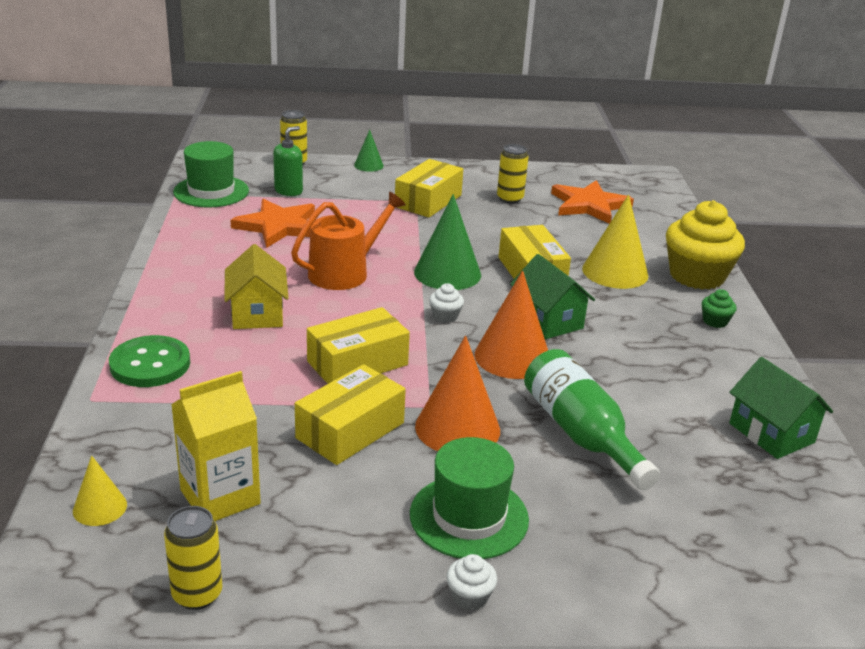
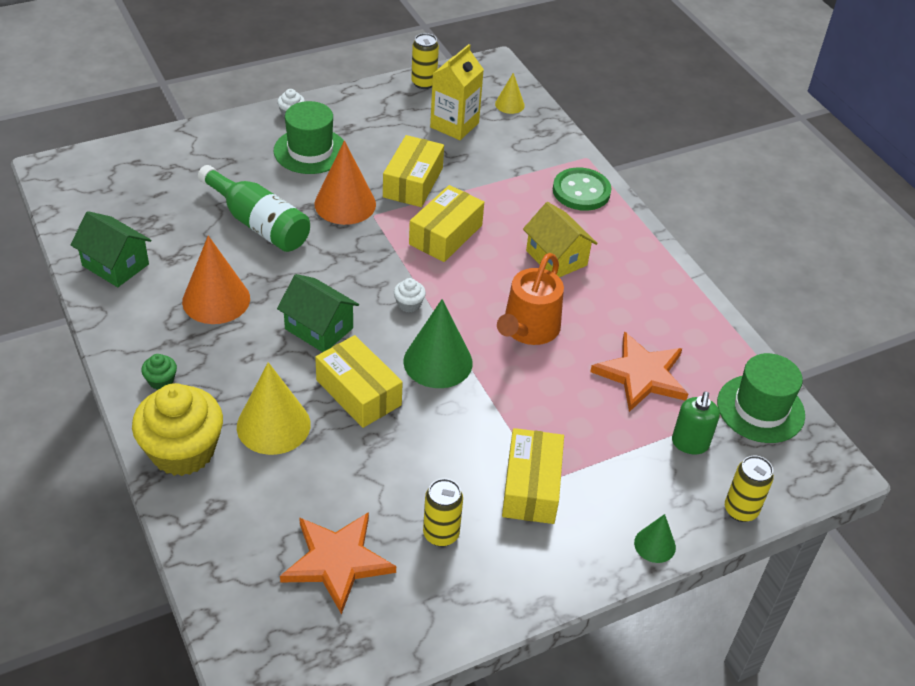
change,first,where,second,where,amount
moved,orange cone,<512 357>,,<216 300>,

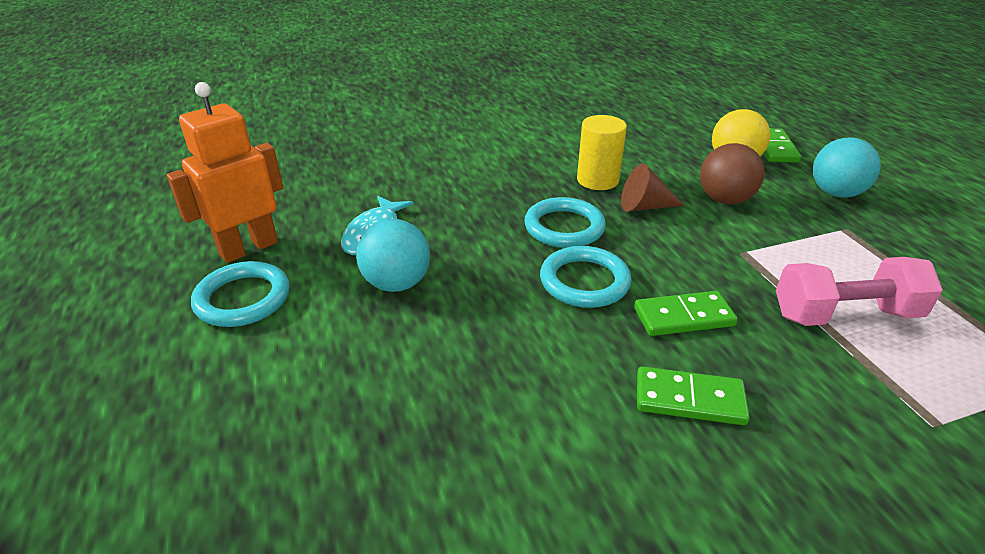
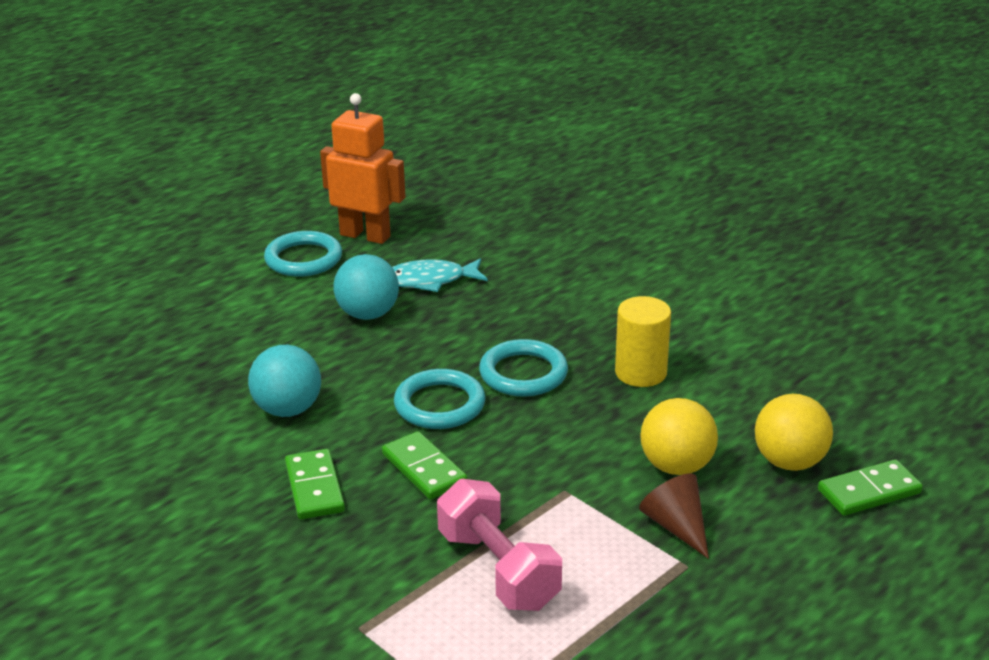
change,first,where,second,where,amount
moved,dark brown cone,<644 206>,,<676 526>,
moved,aqua play ball,<836 193>,,<288 409>,
recoloured,dark brown play ball,<724 199>,golden play ball,<676 466>,

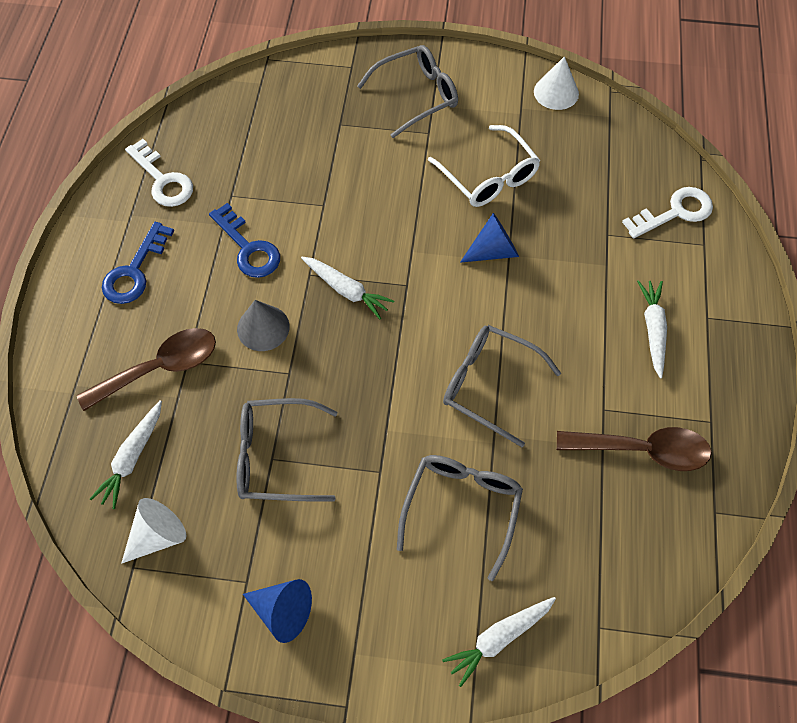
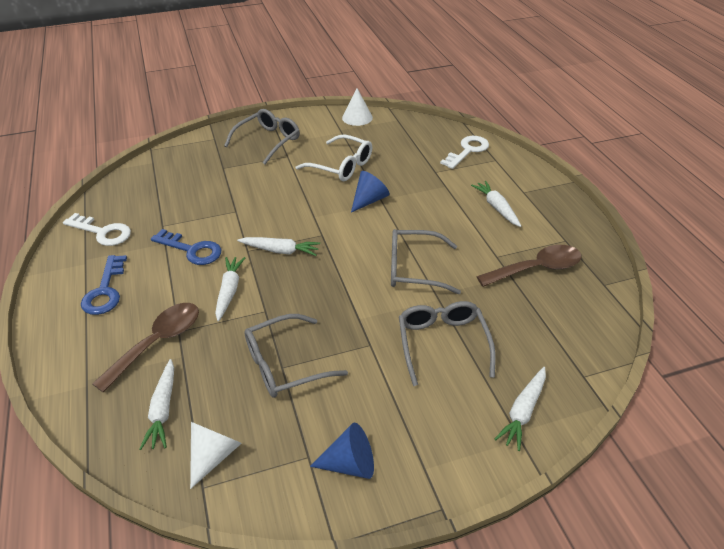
change,first,where,second,where,amount
replaced,grey cone,<263 328>,white carrot,<229 291>,

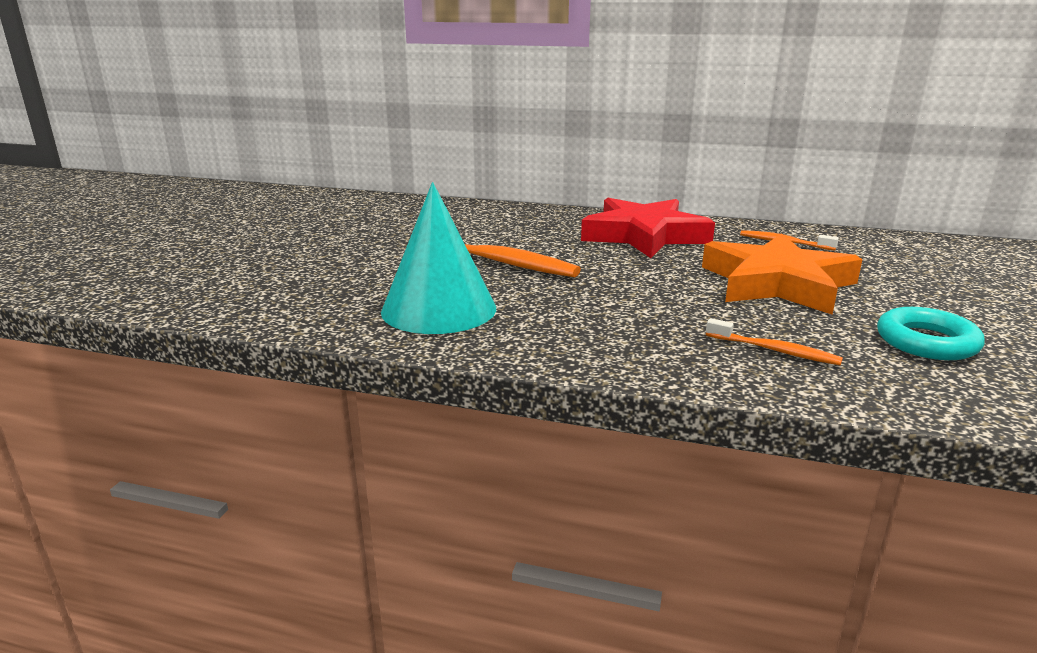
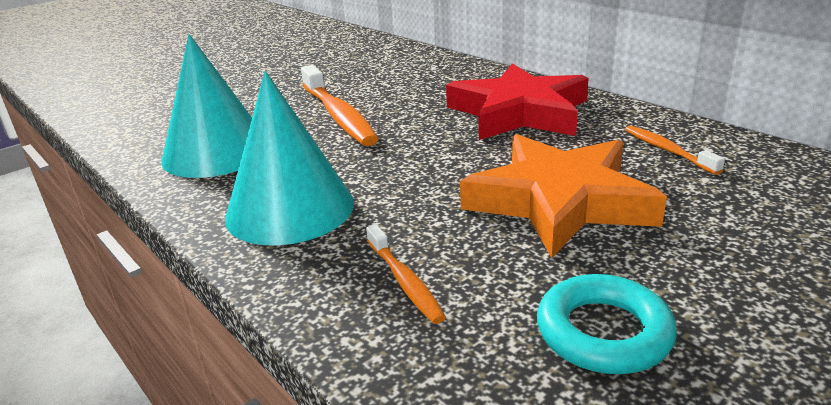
change,first,where,second,where,amount
added,,,aqua cone,<290 209>,

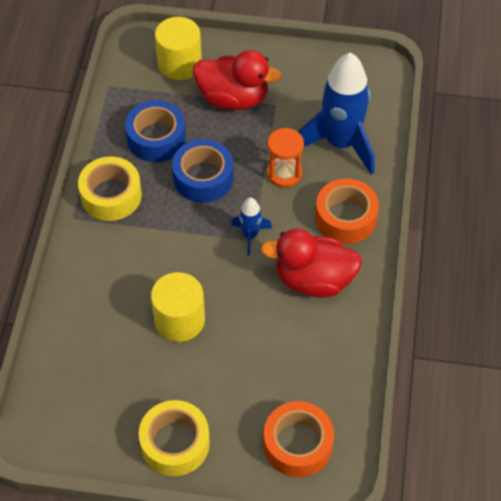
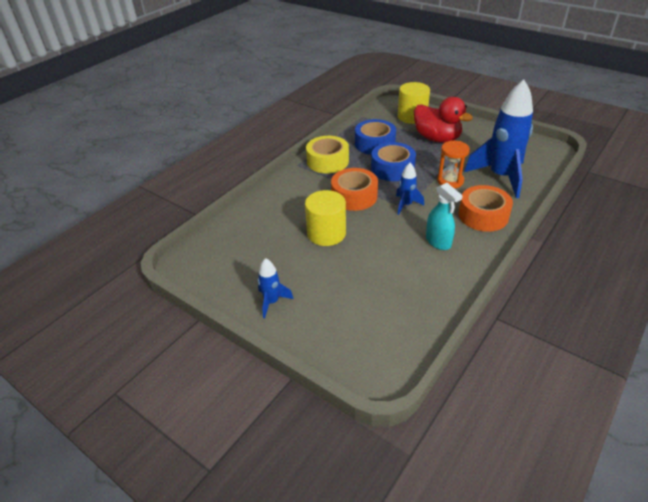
change,first,where,second,where,amount
moved,orange roll of tape,<297 444>,,<354 196>,
replaced,golden roll of tape,<175 443>,blue spaceship,<272 302>,
replaced,scarlet duck,<313 280>,aqua sprayer,<438 242>,

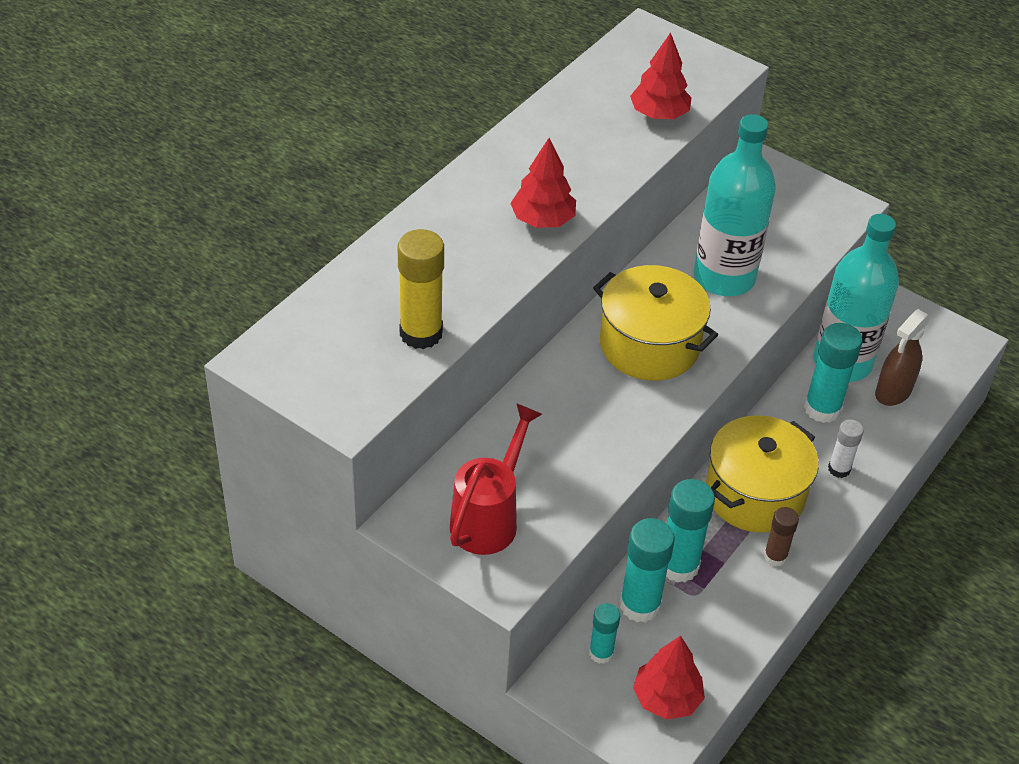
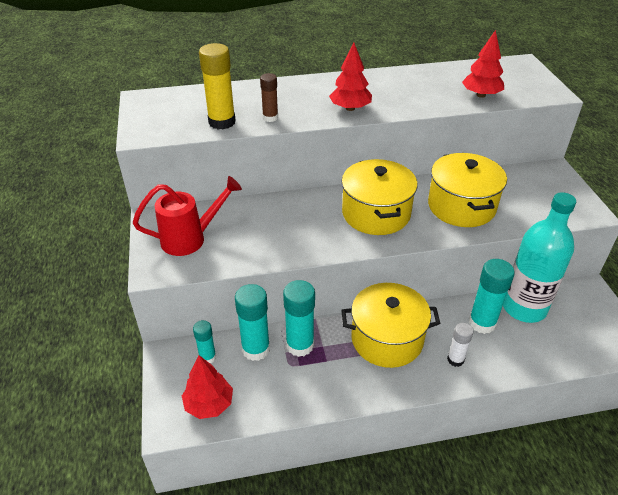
change,first,where,second,where,amount
removed,dark brown sprayer,<893 392>,,,
moved,dark brown stick of glue,<775 557>,,<270 117>,
replaced,aqua flask,<724 277>,golden stockpot,<461 206>,

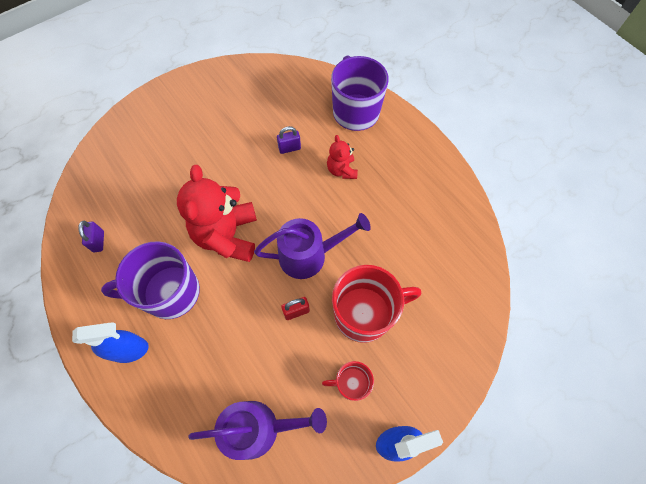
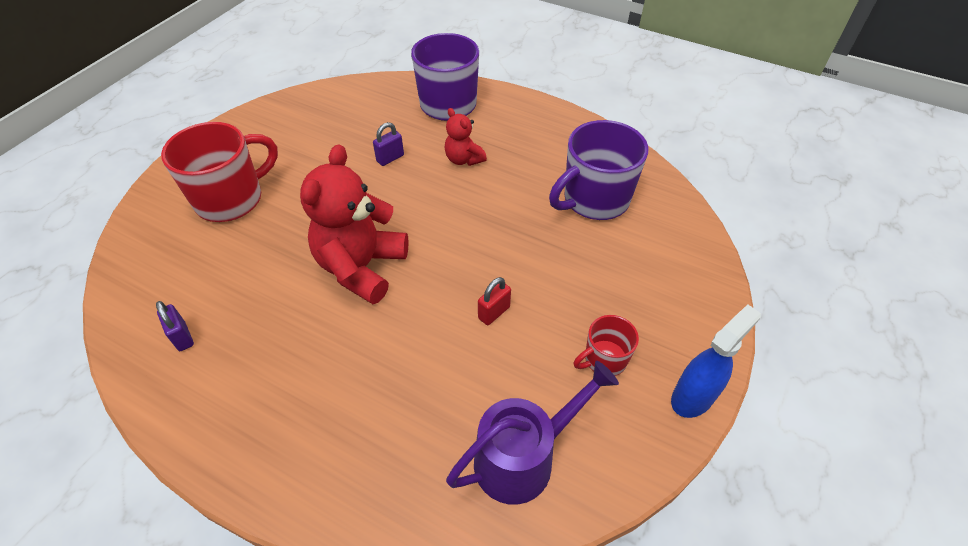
change,first,where,second,where,amount
removed,blue sprayer,<130 349>,,,
removed,royal purple watering pot,<309 255>,,,
moved,royal purple mug,<170 293>,,<594 200>,
moved,scarlet mug,<364 313>,,<231 199>,
turned,scarlet teddy bear,<227 235>,,<361 267>,45 degrees clockwise

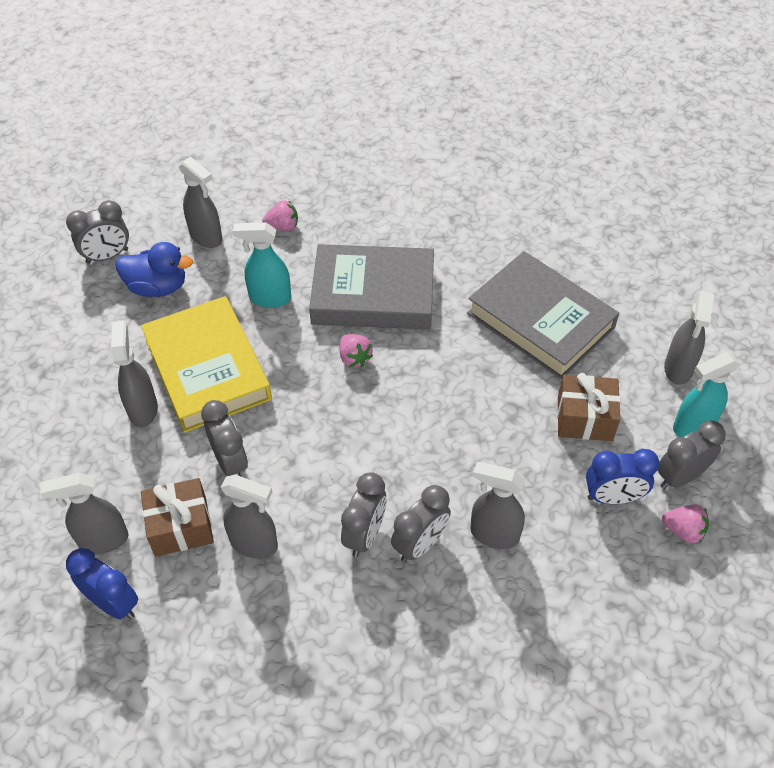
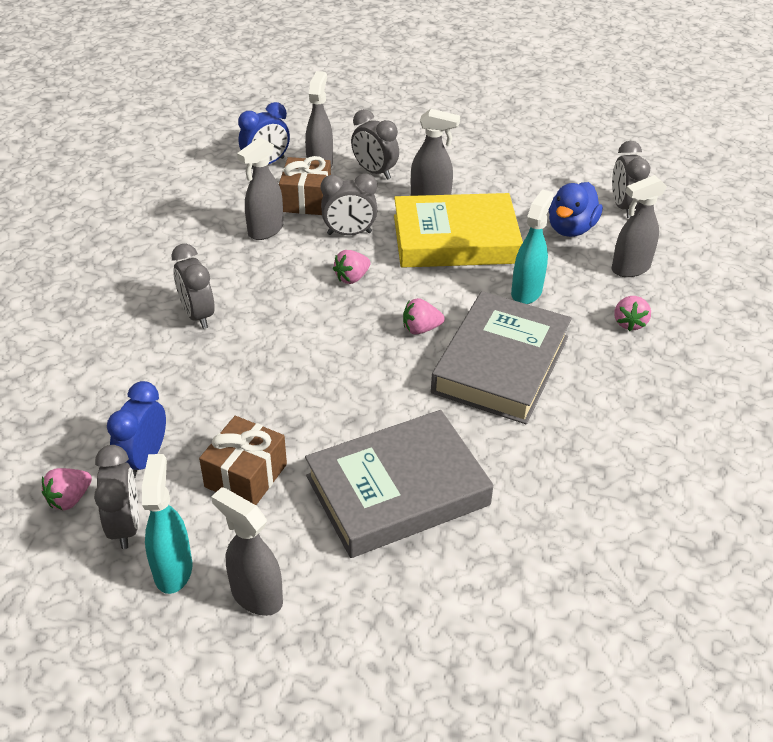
change,first,where,second,where,amount
removed,grey sprayer,<493 534>,,,
added,,,rose-pink strawberry,<352 278>,
moved,grey alarm clock,<365 535>,,<374 172>,

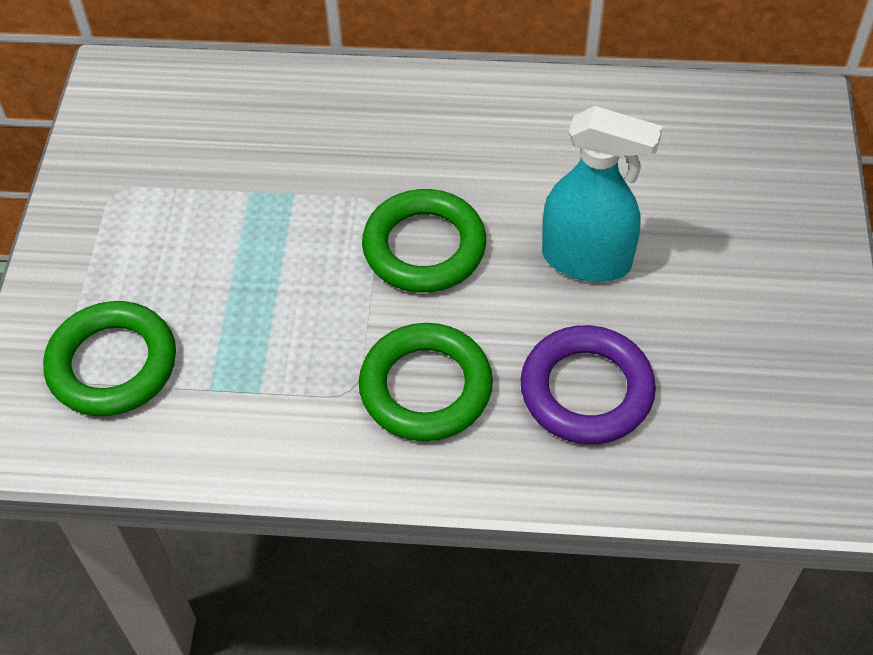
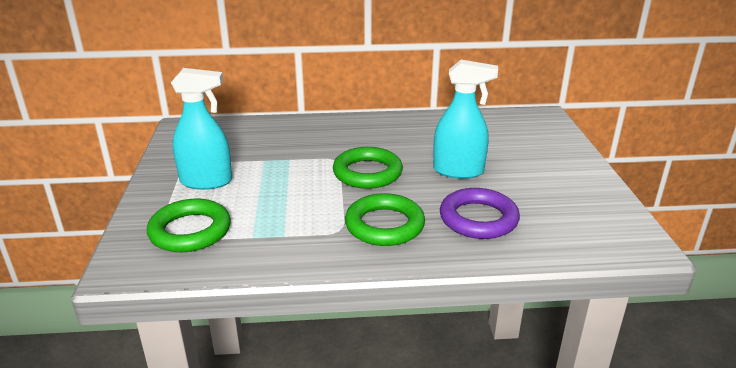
change,first,where,second,where,amount
added,,,aqua sprayer,<206 181>,

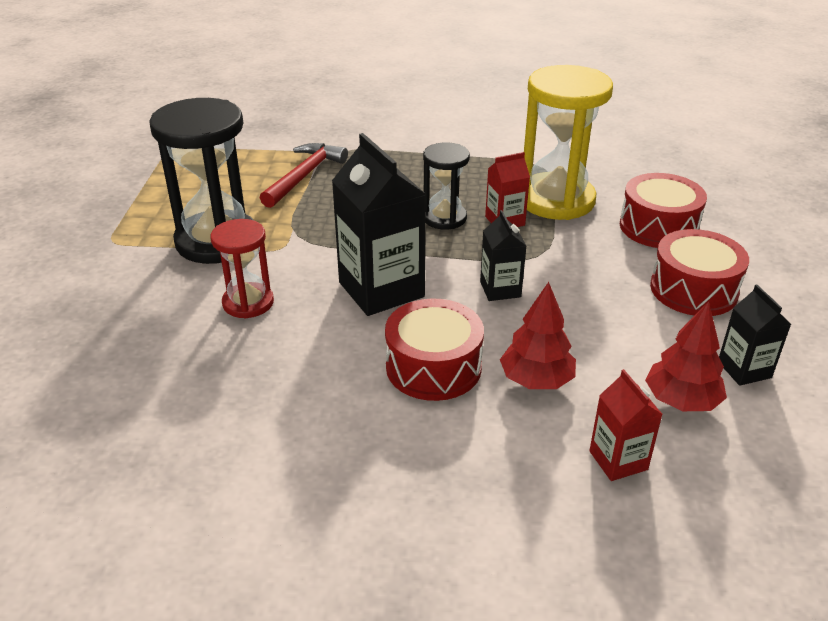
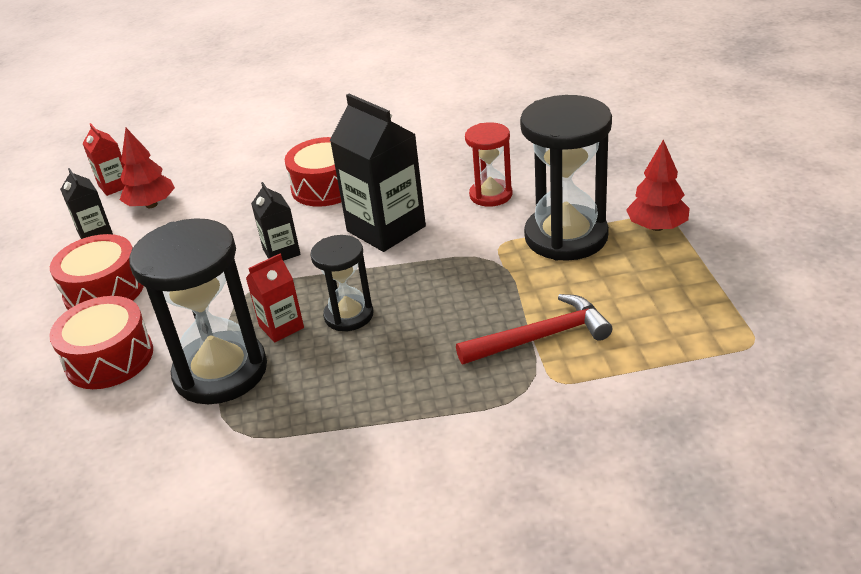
change,first,where,second,where,amount
moved,scarlet tree,<536 380>,,<657 227>,
moved,scarlet carton,<618 460>,,<115 186>,
recoloured,golden sandglass,<556 200>,jet-black sandglass,<221 371>,
turned,scarlet carpenter's hammer,<304 176>,,<540 337>,120 degrees counterclockwise

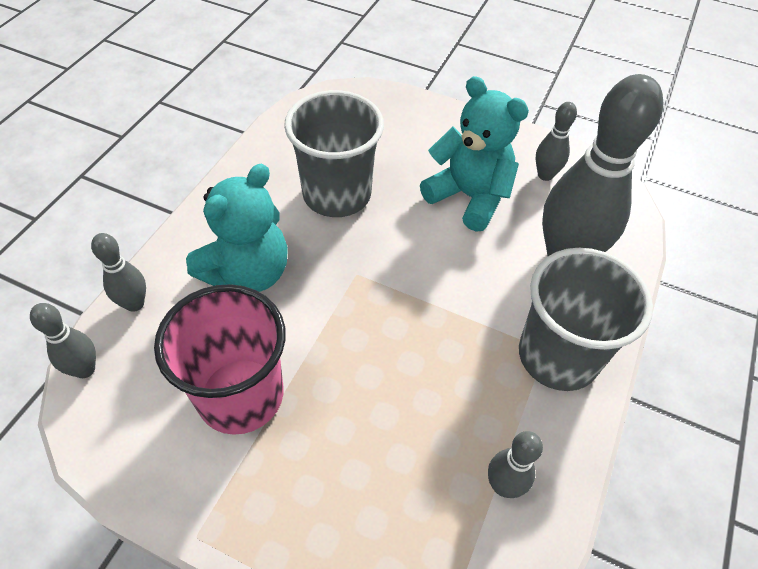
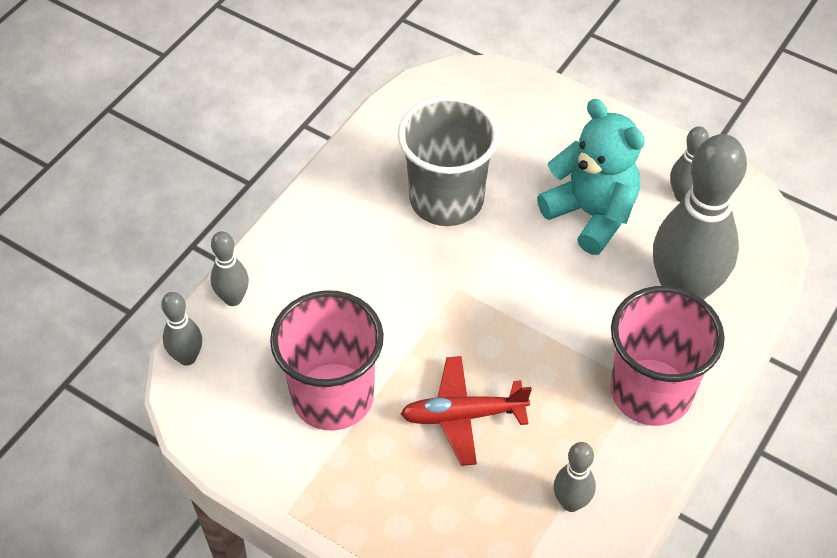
change,first,where,second,where,amount
removed,aqua teddy bear,<248 272>,,,
added,,,scarlet toy plane,<462 415>,
recoloured,grey cup,<558 356>,rose-pink cup,<651 392>,

